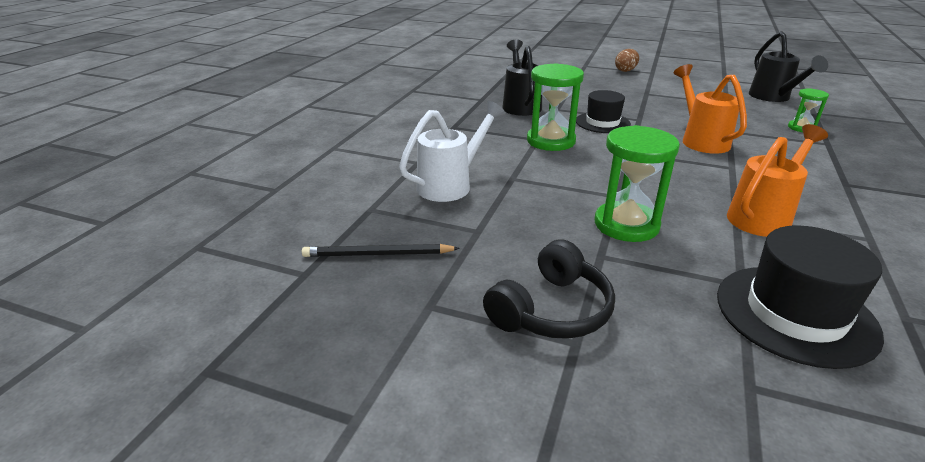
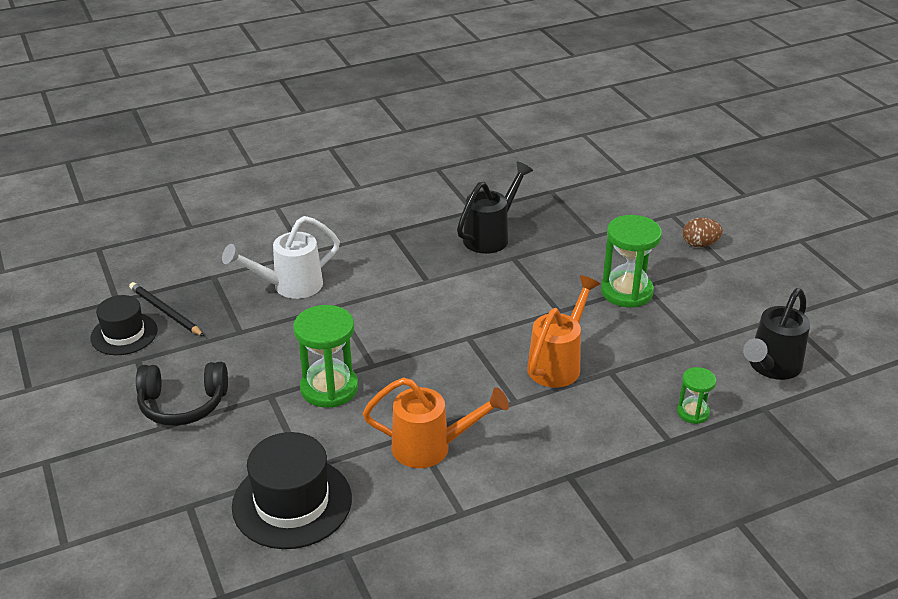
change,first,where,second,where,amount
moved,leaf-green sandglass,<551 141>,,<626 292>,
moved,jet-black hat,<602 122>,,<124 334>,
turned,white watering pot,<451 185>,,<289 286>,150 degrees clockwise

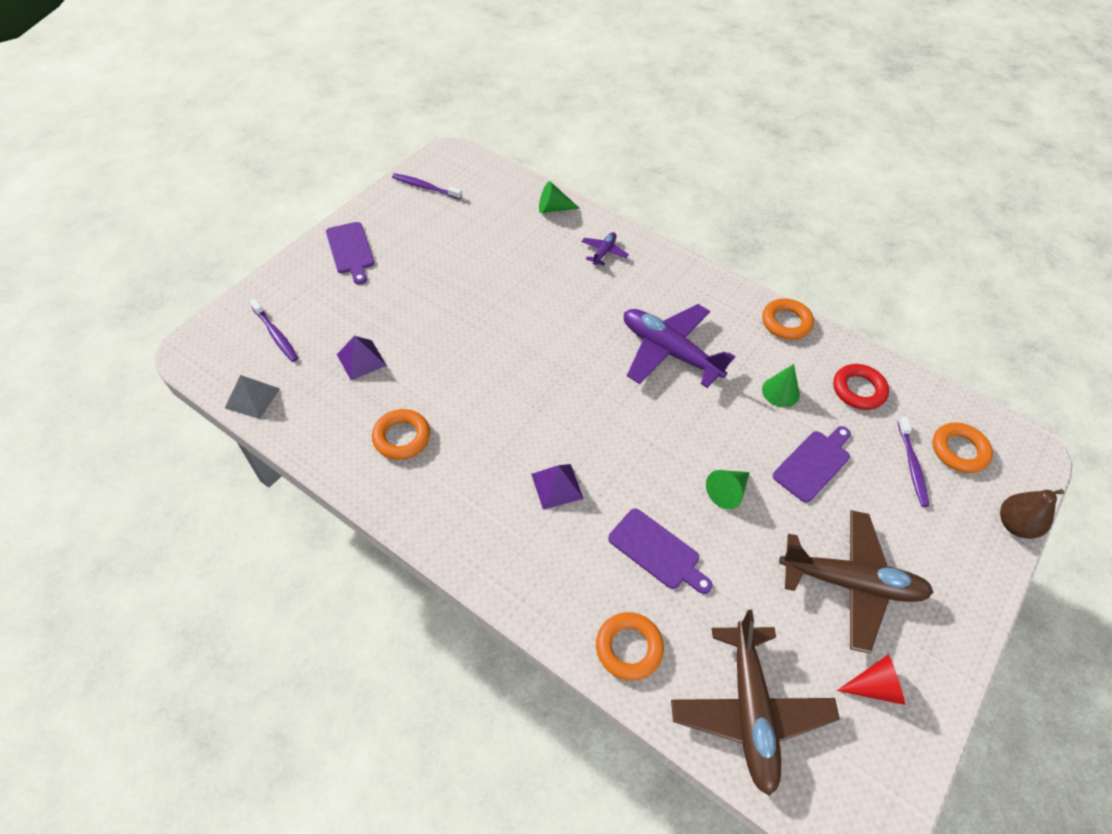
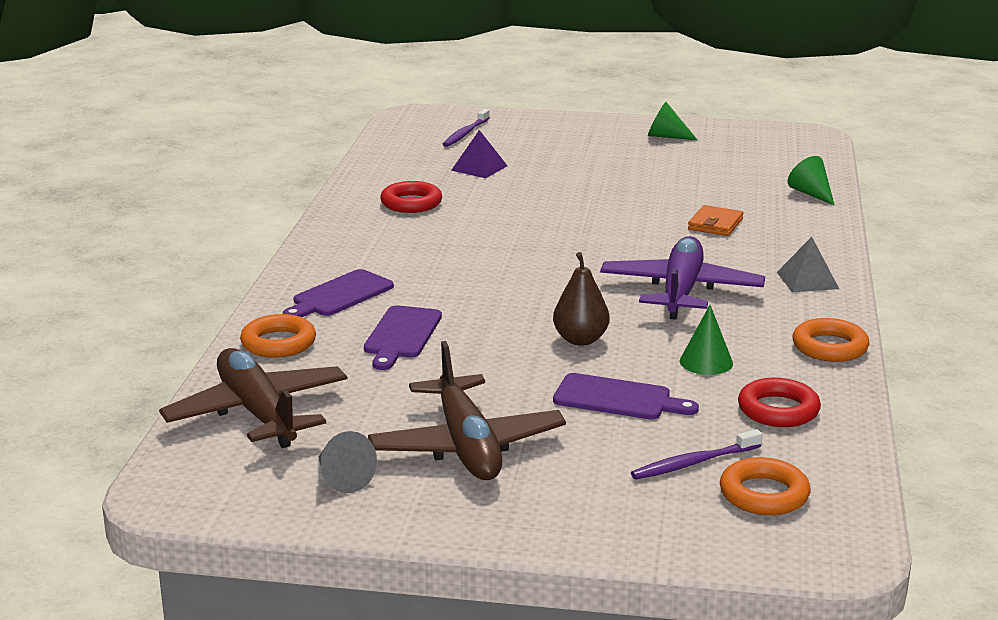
change,first,where,second,where,amount
removed,royal purple tooth brush,<425 187>,,,
removed,royal purple pyramid shape,<557 486>,,,
removed,royal purple toy plane,<604 252>,,,
added,,,orange wallet,<715 224>,
moved,grey pyramid shape,<252 398>,,<807 280>,
moved,royal purple chopping board,<351 250>,,<339 295>,
moved,leaf-green cone,<727 492>,,<666 136>,
moved,dark brown pear,<1015 525>,,<580 340>,
recoloured,orange ring,<402 437>,scarlet ring,<411 203>,
recoloured,scarlet cone,<874 686>,grey cone,<342 478>,
turned,dark brown toy plane,<750 710>,,<257 413>,90 degrees clockwise

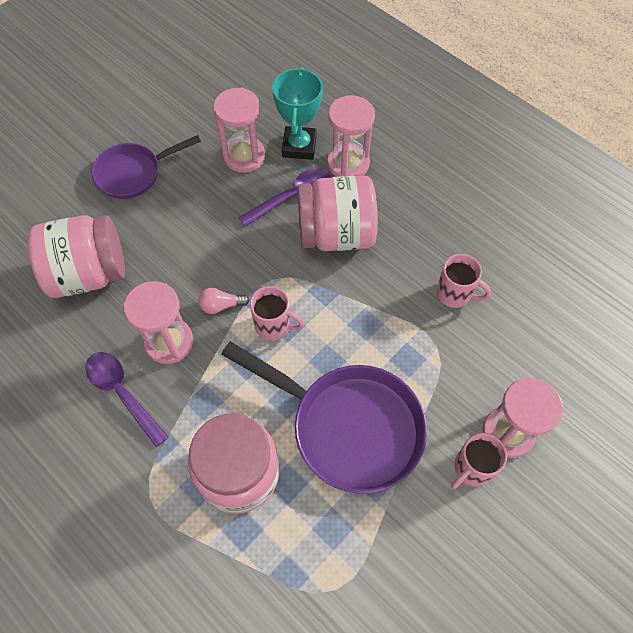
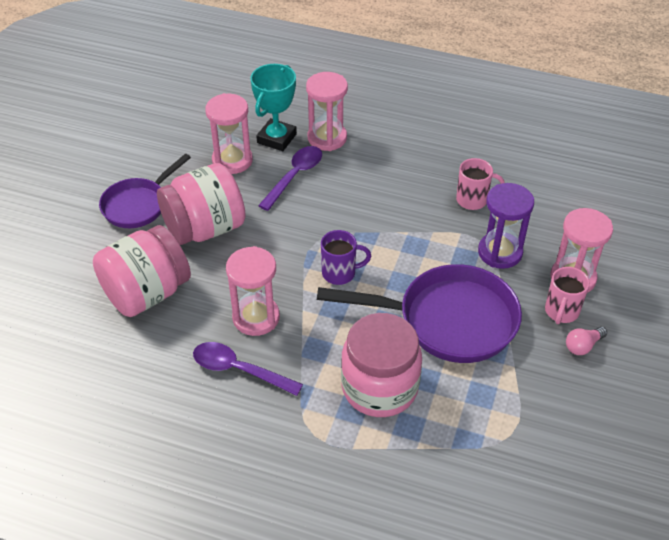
change,first,where,second,where,amount
added,,,royal purple sandglass,<500 252>,
moved,rose-pink bulb,<221 305>,,<583 346>,
moved,rose-pink preserve jar,<336 234>,,<205 228>,
recoloured,rose-pink mug,<274 325>,royal purple mug,<340 273>,
turned,aqua trophy,<299 146>,,<276 138>,45 degrees clockwise

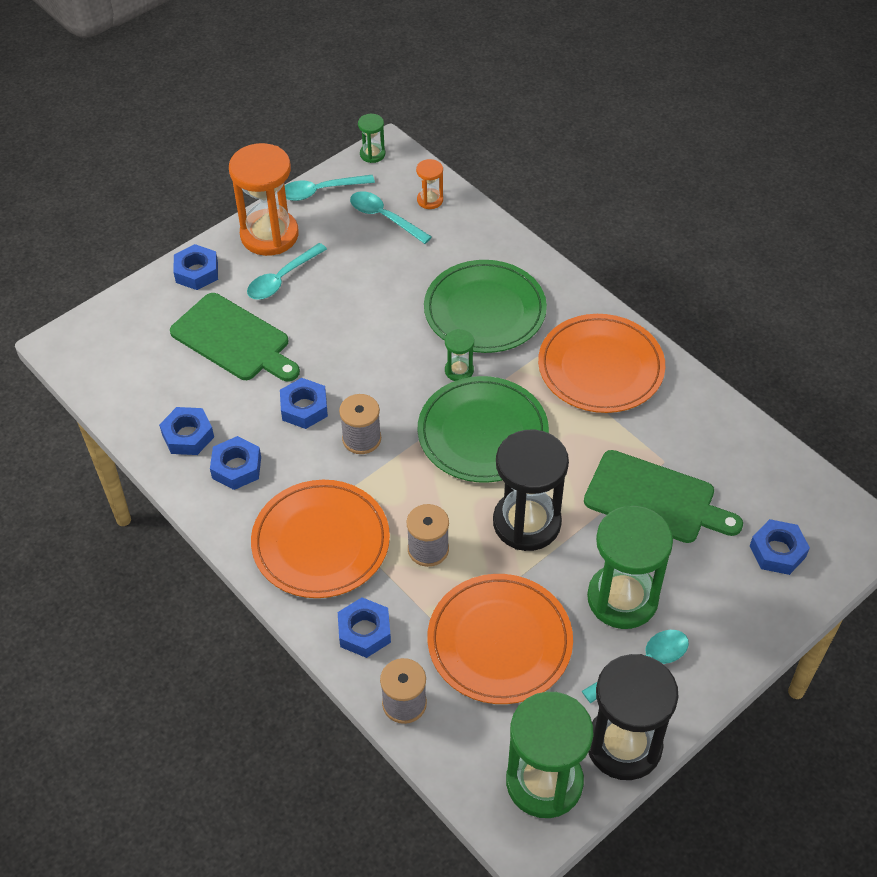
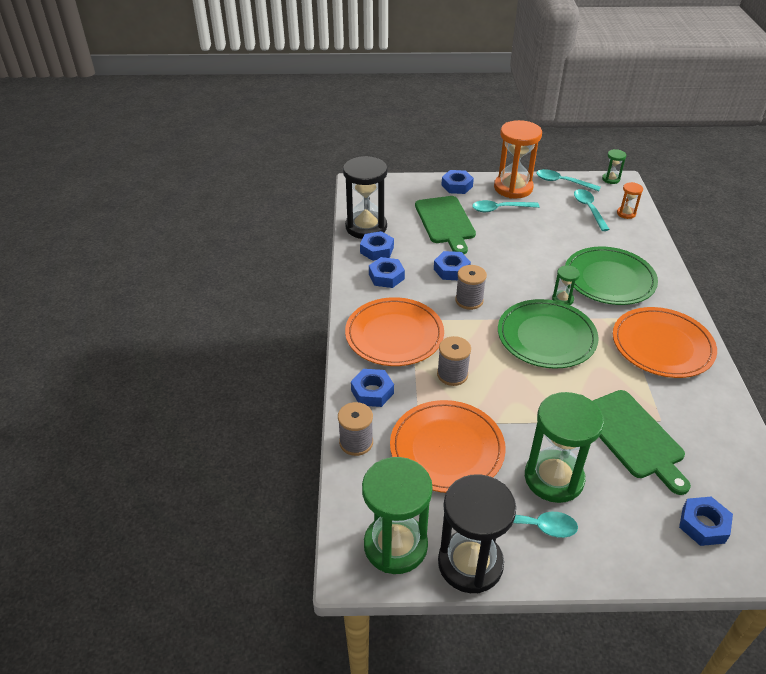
change,first,where,second,where,amount
moved,jet-black sandglass,<527 522>,,<366 227>,

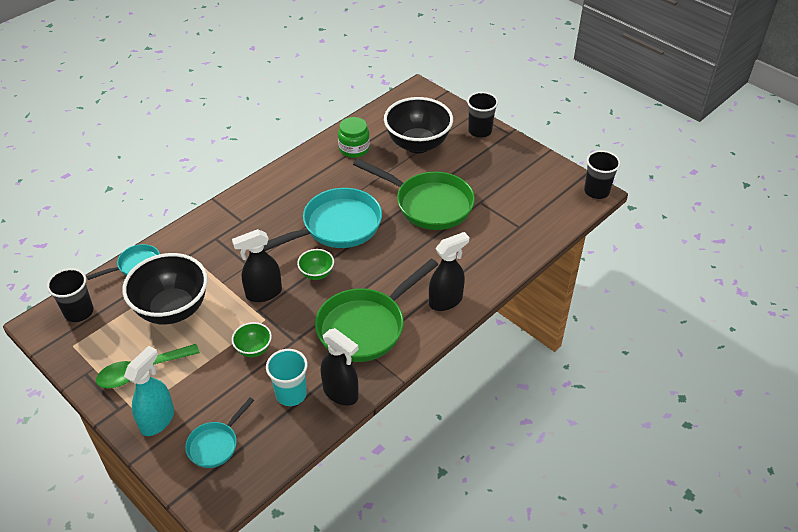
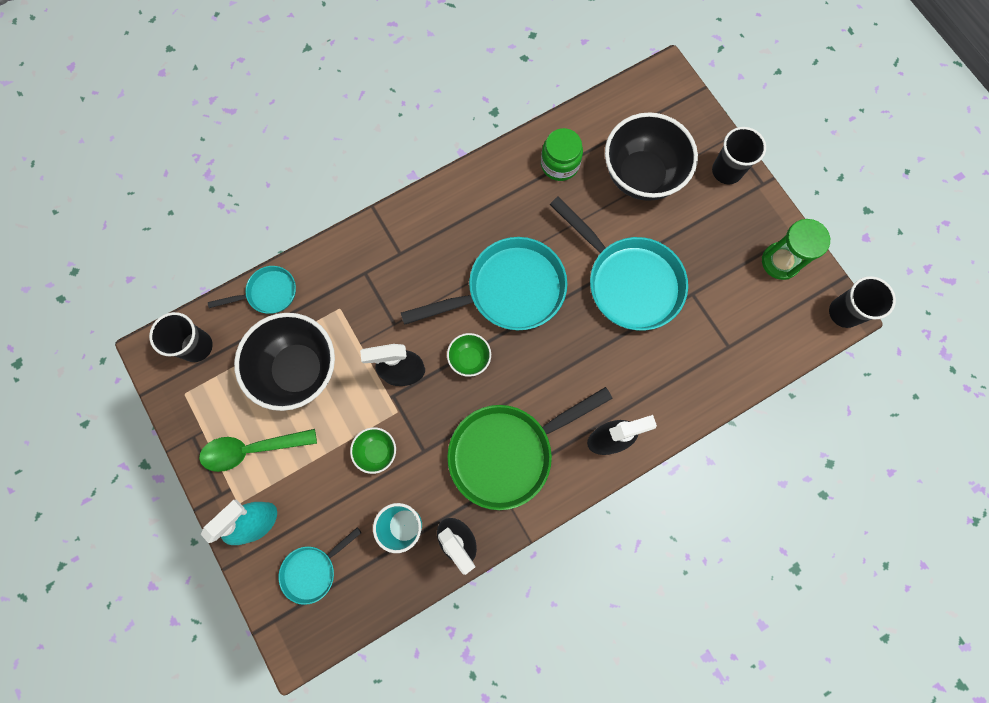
change,first,where,second,where,amount
added,,,leaf-green sandglass,<780 261>,
recoloured,leaf-green pan,<428 204>,aqua pan,<628 281>,

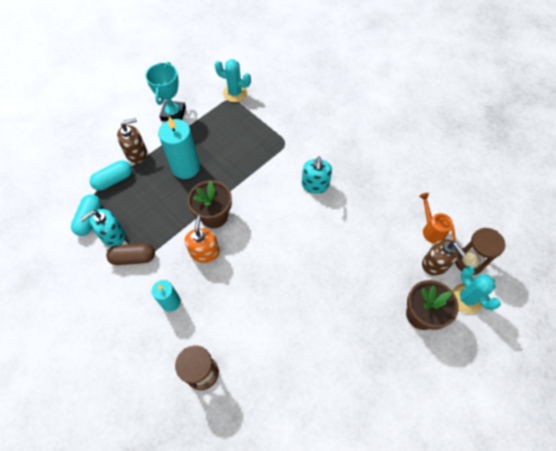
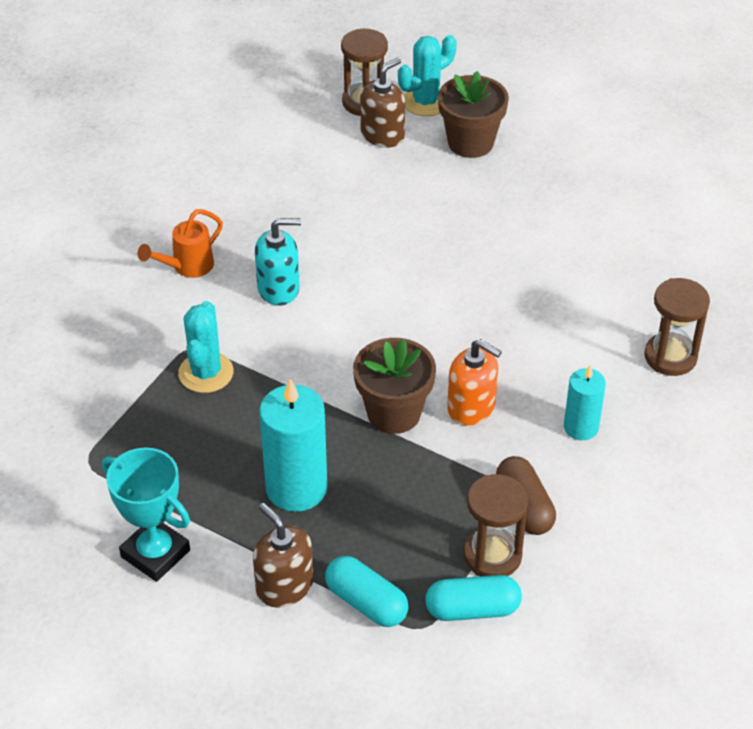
change,first,where,second,where,amount
moved,aqua prickly plant,<235 93>,,<206 373>,
moved,orange watering pot,<431 229>,,<187 267>,
replaced,aqua soap dispenser,<113 235>,dark brown sandglass,<492 555>,
turned,aqua trophy,<173 114>,,<155 553>,45 degrees clockwise
turned,orange soap dispenser,<205 252>,,<471 407>,135 degrees counterclockwise

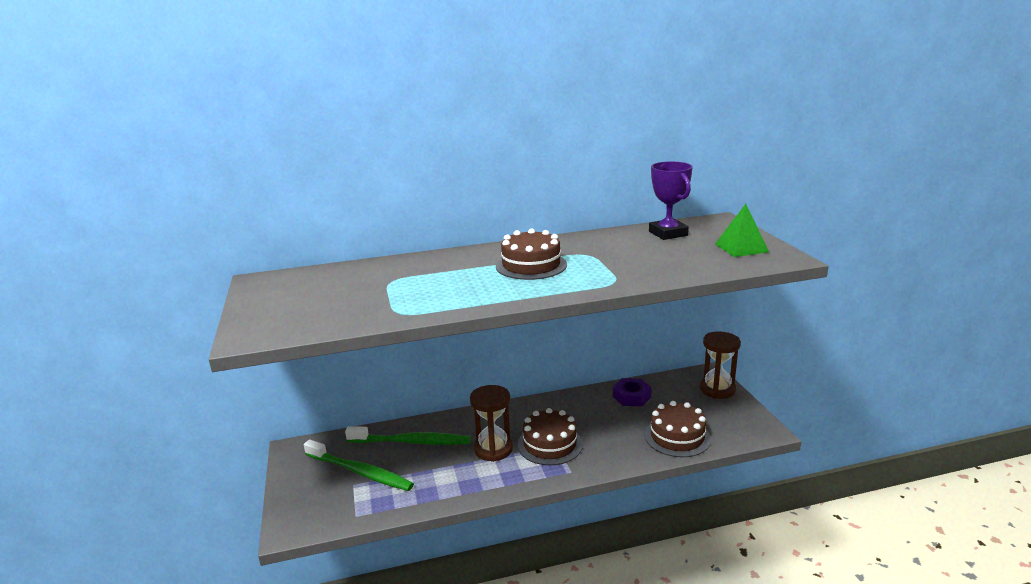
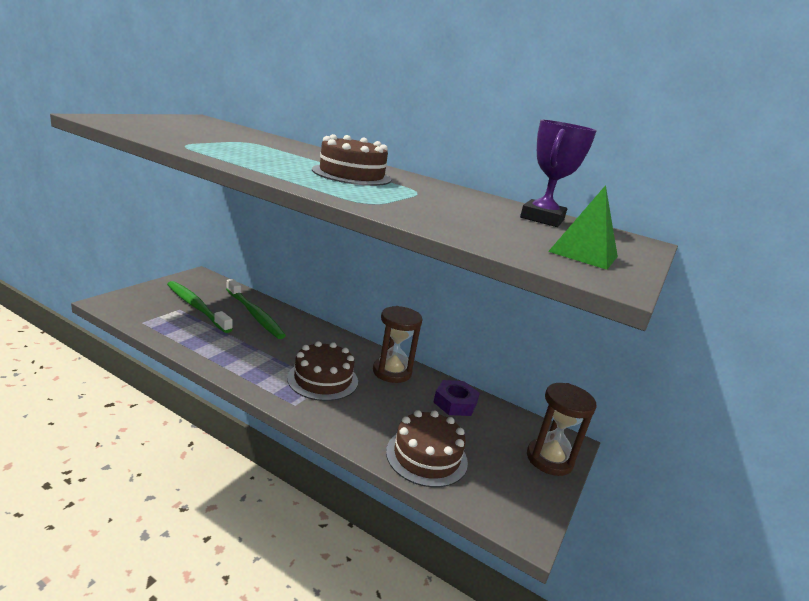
change,first,where,second,where,amount
moved,dark brown sandglass,<493 449>,,<392 372>,
turned,leaf-green tooth brush,<360 472>,,<196 307>,150 degrees clockwise

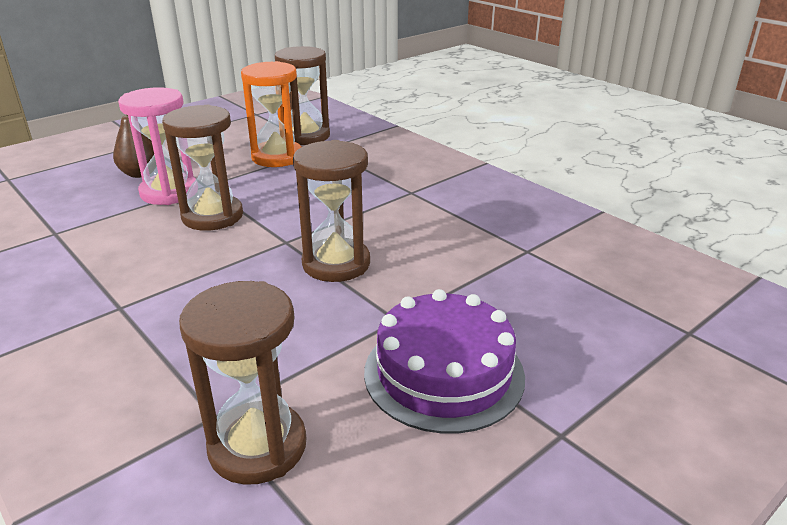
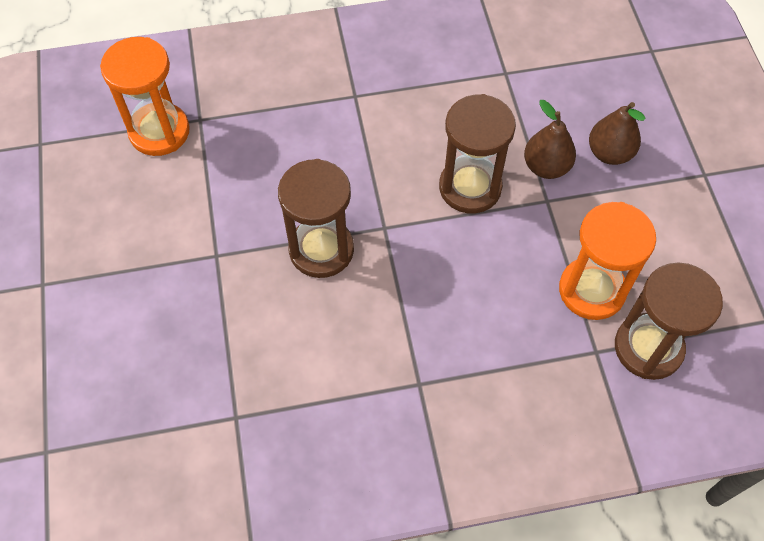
change,first,where,second,where,amount
removed,royal purple cake,<444 373>,,,
replaced,rose-pink sandglass,<169 192>,dark brown pear,<546 167>,
recoloured,dark brown sandglass,<257 446>,orange sandglass,<159 131>,

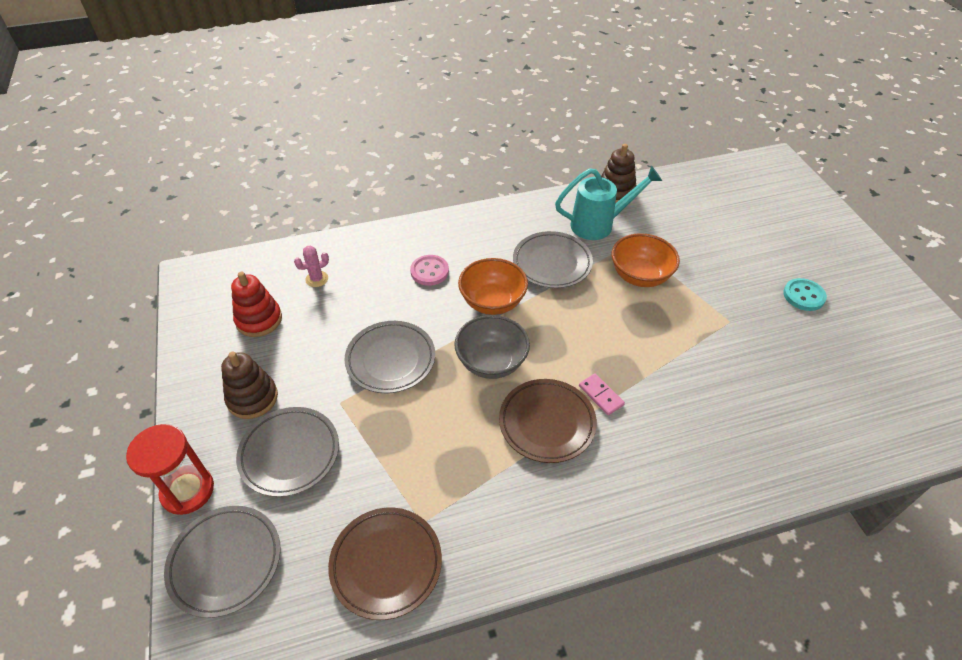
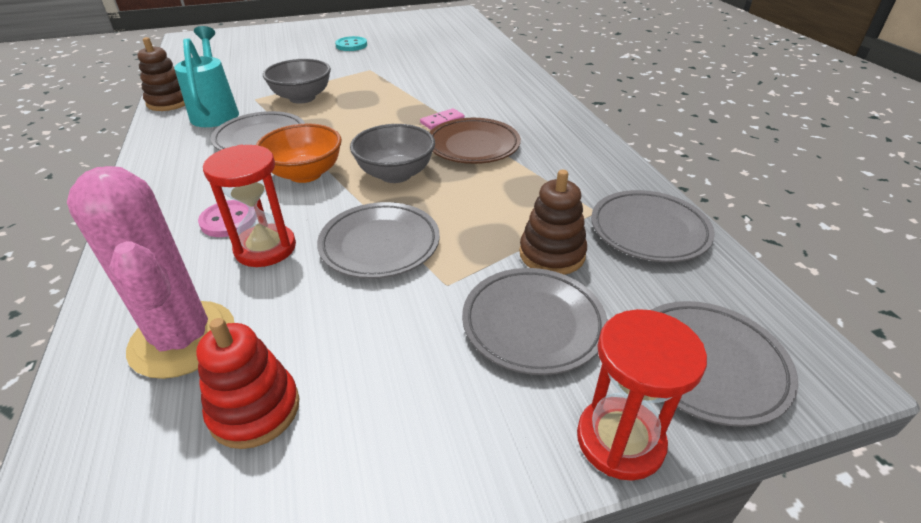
change,first,where,second,where,amount
added,,,scarlet sandglass,<265 248>,
moved,dark brown stacking rings,<252 398>,,<552 254>,
recoloured,dark brown flat dish,<386 564>,grey flat dish,<649 231>,
recoloured,orange serving bowl,<640 276>,grey serving bowl,<302 98>,
resized,rose-pink prickly plant,<317 279>,,<183 339>,x2.47

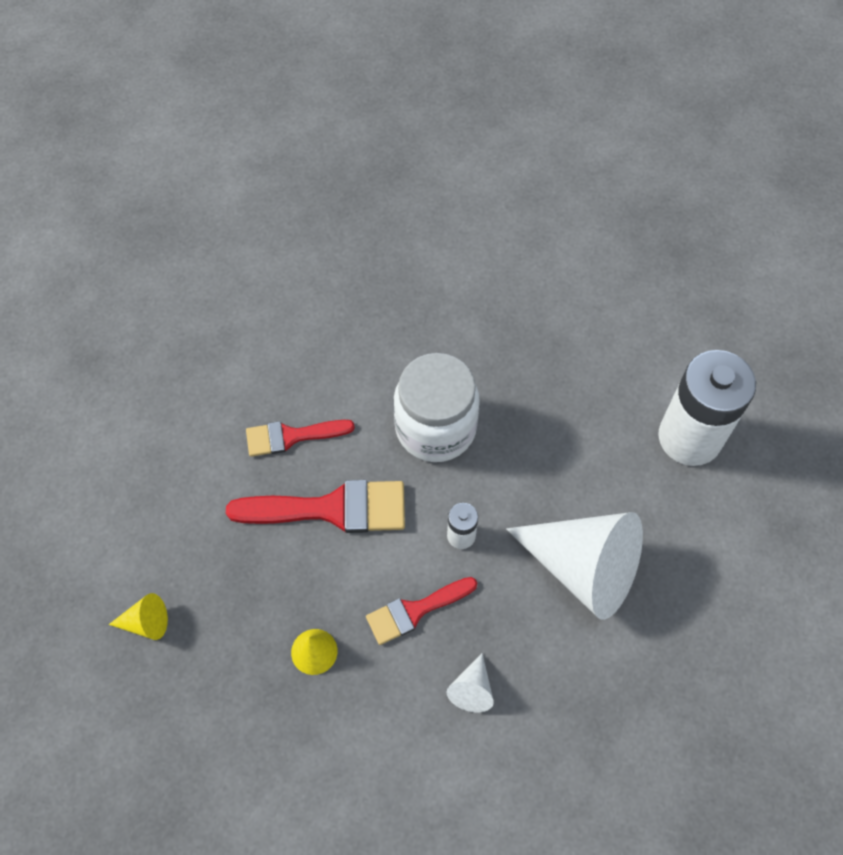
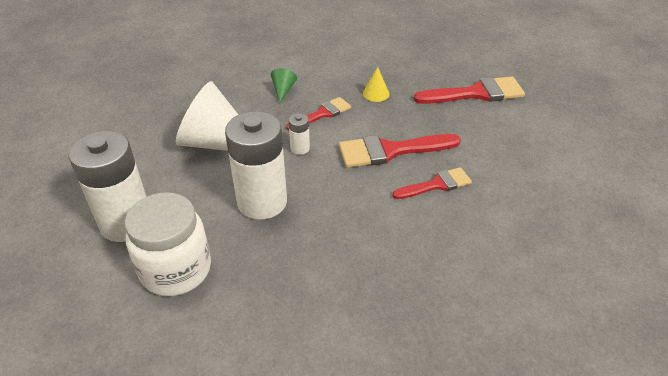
change,first,where,second,where,amount
added,,,white AA battery,<262 202>,
moved,white preserve jar,<435 428>,,<176 270>,
replaced,golden cone,<146 622>,scarlet paint brush,<476 93>,
recoloured,white cone,<472 689>,leaf-green cone,<283 90>,

